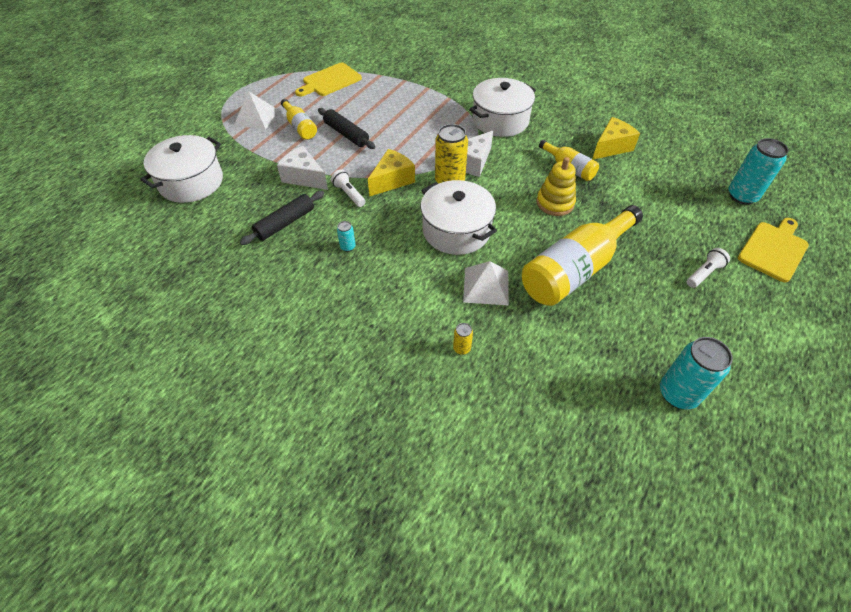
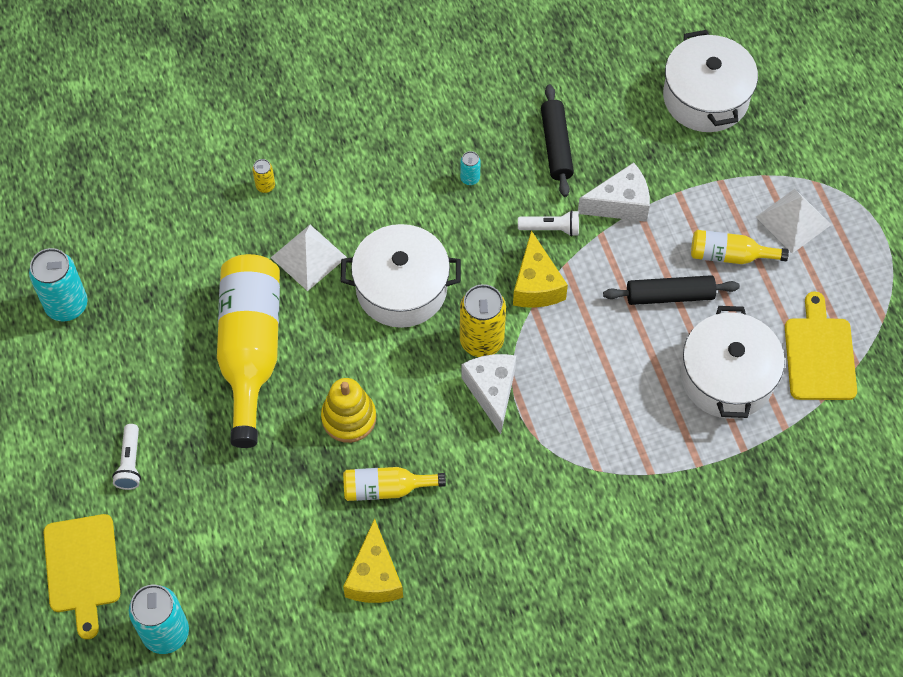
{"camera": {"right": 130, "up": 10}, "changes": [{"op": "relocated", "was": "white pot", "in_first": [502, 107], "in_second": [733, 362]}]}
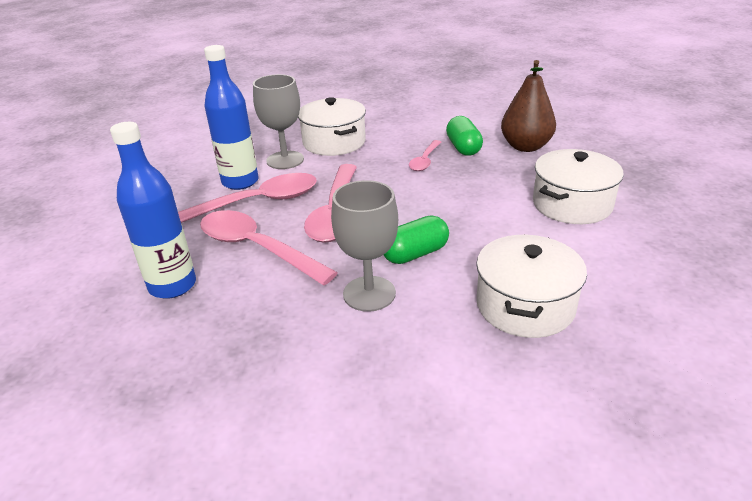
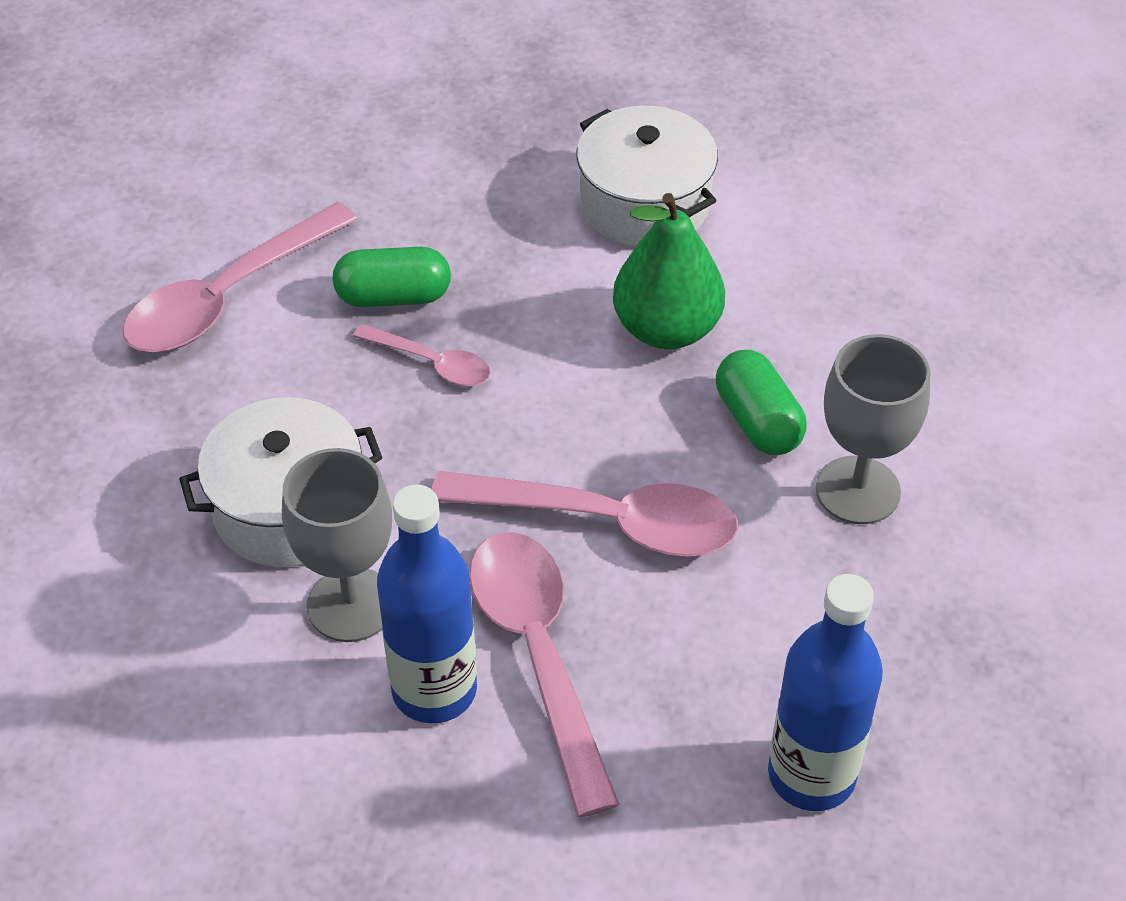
{"camera": {"right": -85, "up": 15}, "changes": [{"op": "missing", "was": "brown pear", "in_first": [528, 106]}, {"op": "relocated", "was": "pink spoon", "in_first": [269, 247], "in_second": [240, 277]}, {"op": "missing", "was": "white pot", "in_first": [531, 286]}, {"op": "appeared", "now": "green pear", "in_second": [669, 271]}]}
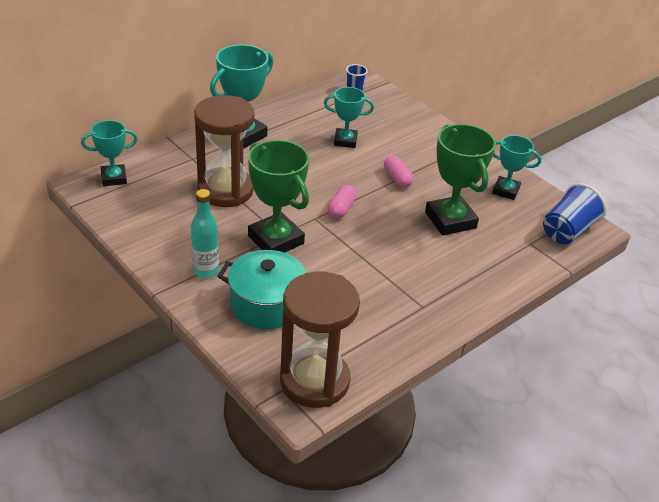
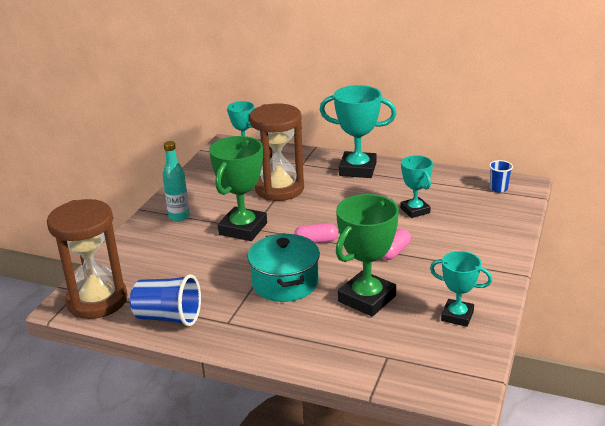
{"camera": {"right": 65, "up": -10}, "changes": [{"op": "spun", "was": "turquoise trophy", "in_first": [516, 167], "in_second": [461, 289], "clockwise": -60}, {"op": "relocated", "was": "blue cup", "in_first": [575, 213], "in_second": [165, 300]}, {"op": "relocated", "was": "turquoise pot", "in_first": [261, 289], "in_second": [284, 267]}]}
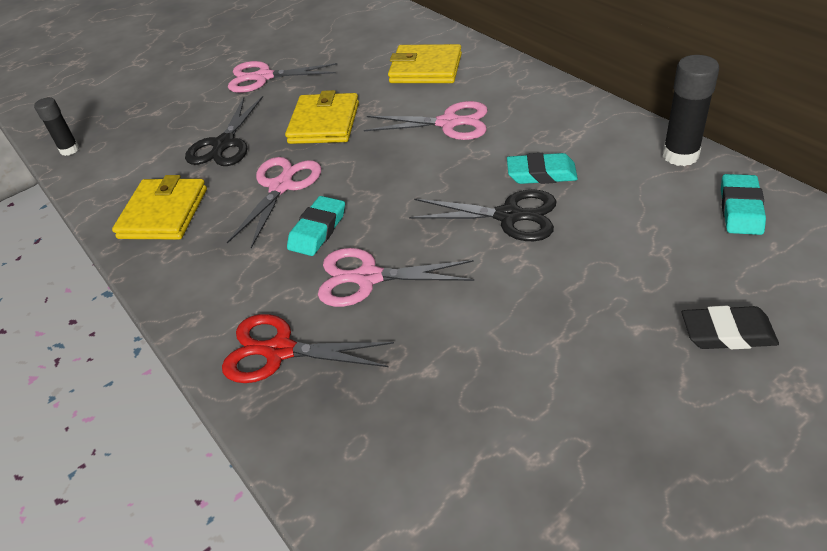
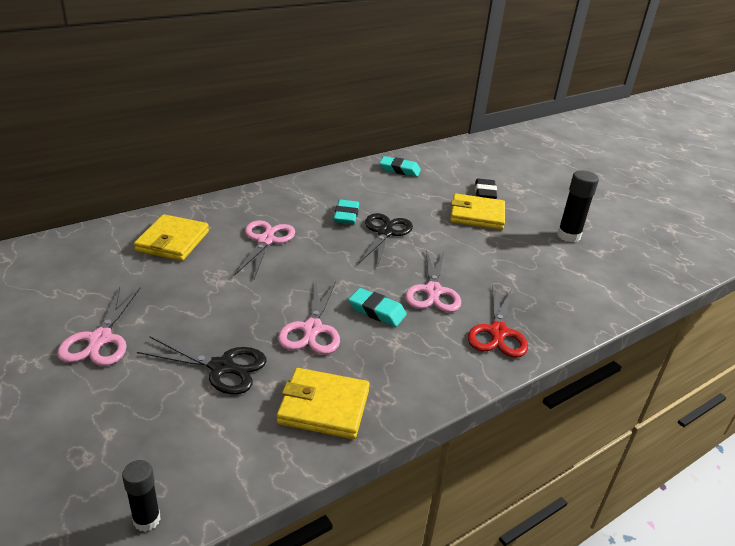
{"camera": {"right": -95, "up": -10}, "changes": [{"op": "relocated", "was": "black glue stick", "in_first": [691, 110], "in_second": [578, 206]}, {"op": "relocated", "was": "yellow wallet", "in_first": [322, 117], "in_second": [477, 211]}, {"op": "spun", "was": "pink scissors", "in_first": [274, 202], "in_second": [309, 317], "clockwise": -105}]}
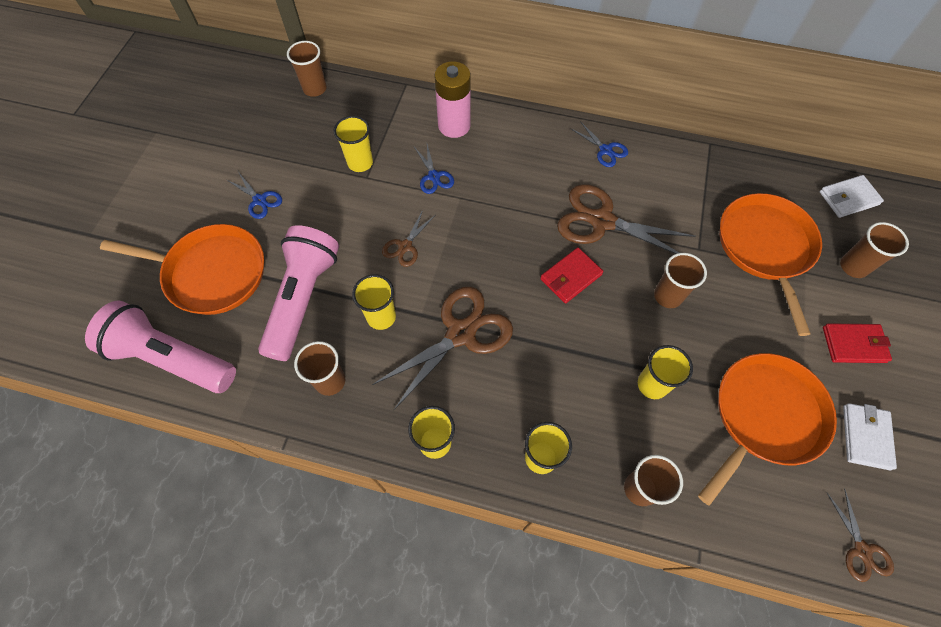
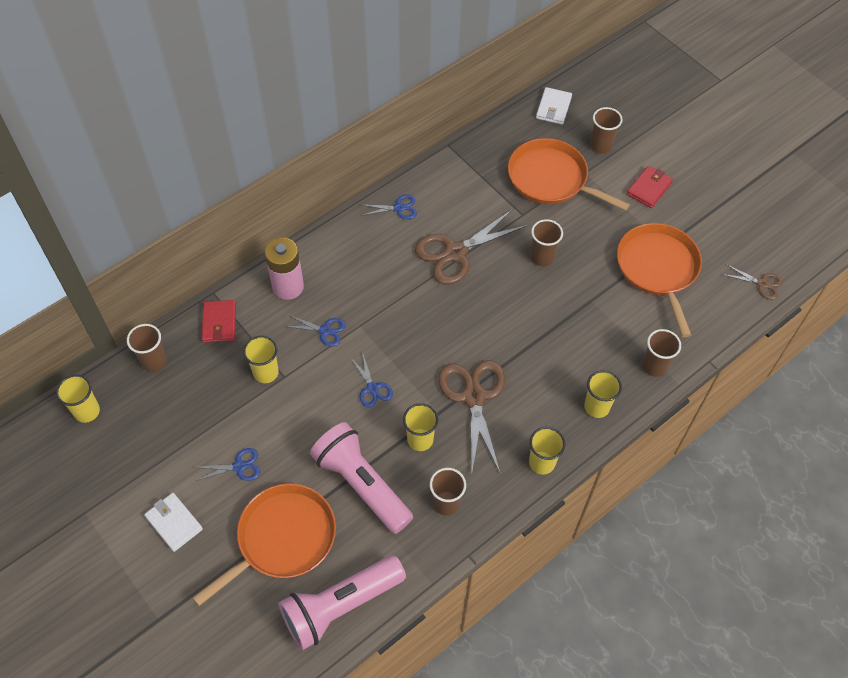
{"camera": {"right": -55, "up": -5}, "changes": [{"op": "colour", "was": "brown scissors", "now": "blue scissors", "in_first": [408, 238], "in_second": [371, 380]}, {"op": "relocated", "was": "red wallet", "in_first": [571, 275], "in_second": [219, 321]}, {"op": "relocated", "was": "yellow cup", "in_first": [665, 372], "in_second": [78, 399]}, {"op": "relocated", "was": "white wallet", "in_first": [870, 437], "in_second": [173, 522]}]}
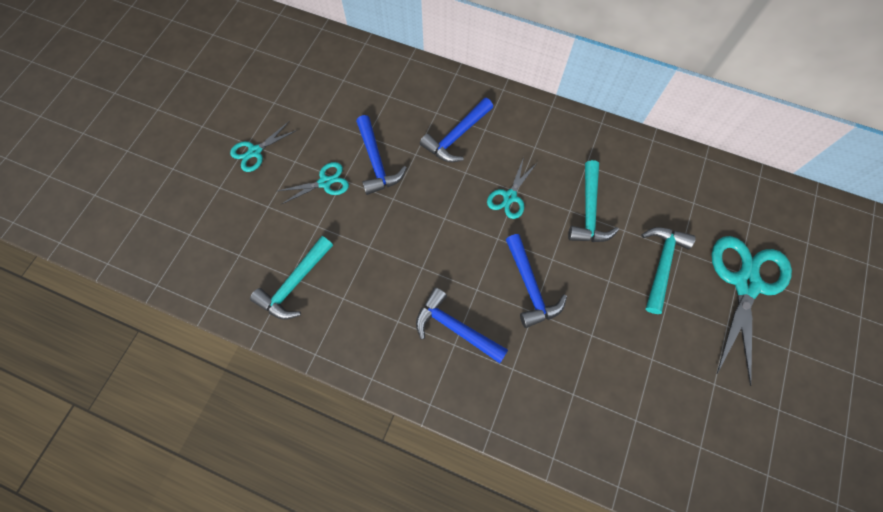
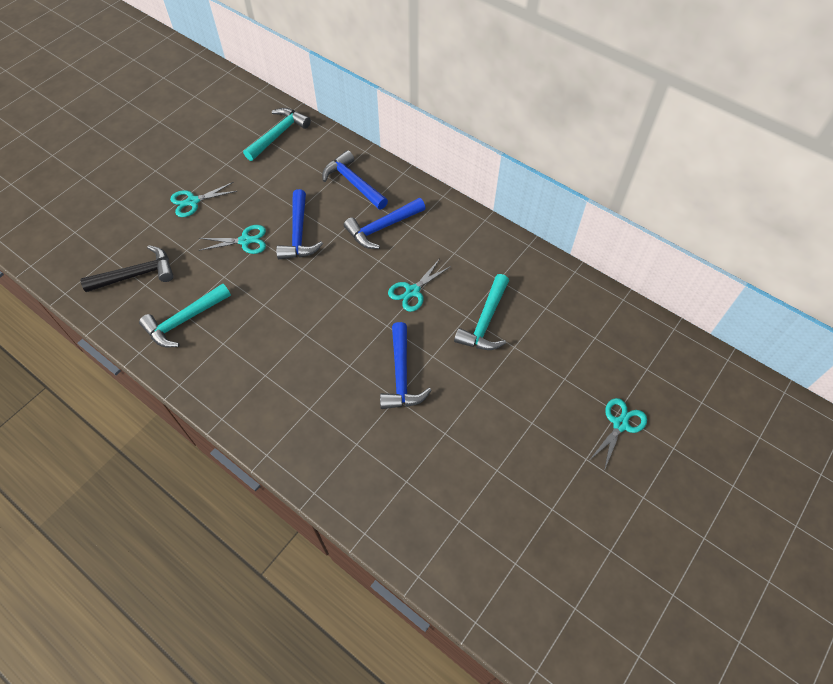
{"camera": {"right": 15, "up": -10}, "changes": [{"op": "relocated", "was": "turquoise hammer", "in_first": [669, 270], "in_second": [277, 134]}, {"op": "size", "was": "turquoise scissors", "in_first": [751, 311], "in_second": [618, 434], "ratio": 0.52}, {"op": "relocated", "was": "blue hammer", "in_first": [462, 325], "in_second": [355, 180]}, {"op": "appeared", "now": "black hammer", "in_second": [127, 268]}]}
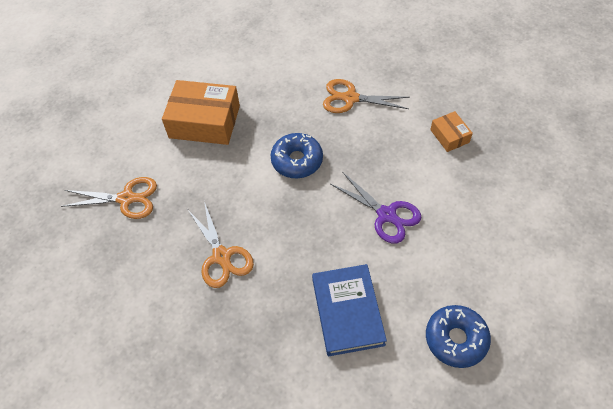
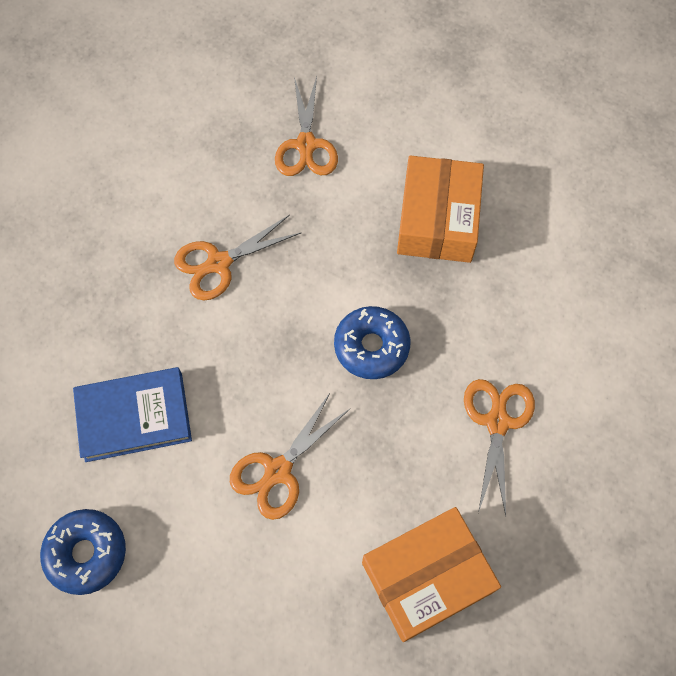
{"camera": {"right": 85, "up": 10}, "changes": [{"op": "size", "was": "orange box", "in_first": [451, 131], "in_second": [431, 574], "ratio": 2.0}, {"op": "colour", "was": "purple scissors", "now": "orange scissors", "in_first": [376, 207], "in_second": [290, 456]}]}
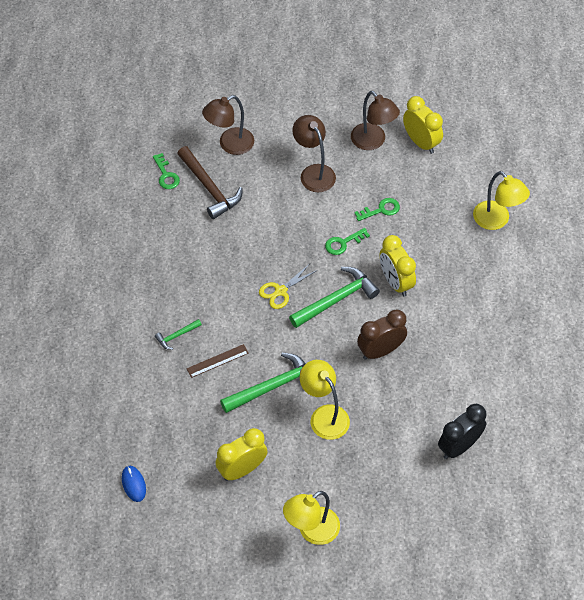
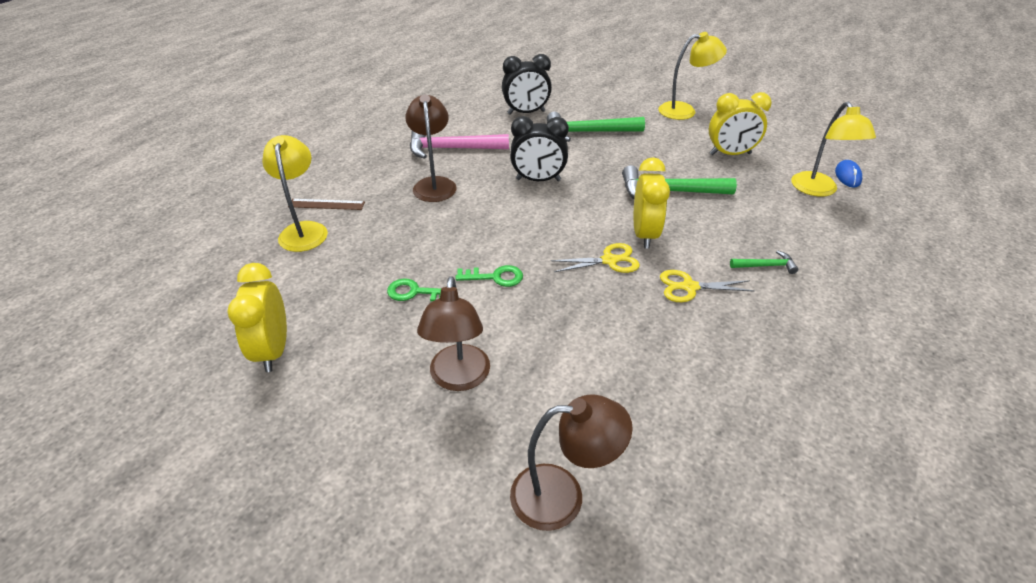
{"camera": {"right": -150, "up": -15}, "changes": [{"op": "relocated", "was": "brown lamp", "in_first": [375, 120], "in_second": [431, 148]}, {"op": "missing", "was": "brown hammer", "in_first": [210, 182]}, {"op": "missing", "was": "green key", "in_first": [166, 171]}, {"op": "relocated", "was": "yellow clock", "in_first": [398, 266], "in_second": [652, 203]}, {"op": "relocated", "was": "green hammer", "in_first": [334, 297], "in_second": [596, 127]}, {"op": "colour", "was": "brown clock", "now": "black clock", "in_first": [382, 334], "in_second": [539, 148]}, {"op": "relocated", "was": "brown ruler", "in_first": [218, 361], "in_second": [326, 204]}, {"op": "relocated", "was": "yellow lamp", "in_first": [325, 400], "in_second": [833, 149]}, {"op": "appeared", "now": "pink hammer", "in_second": [459, 145]}, {"op": "appeared", "now": "yellow scissors", "in_second": [707, 286]}]}
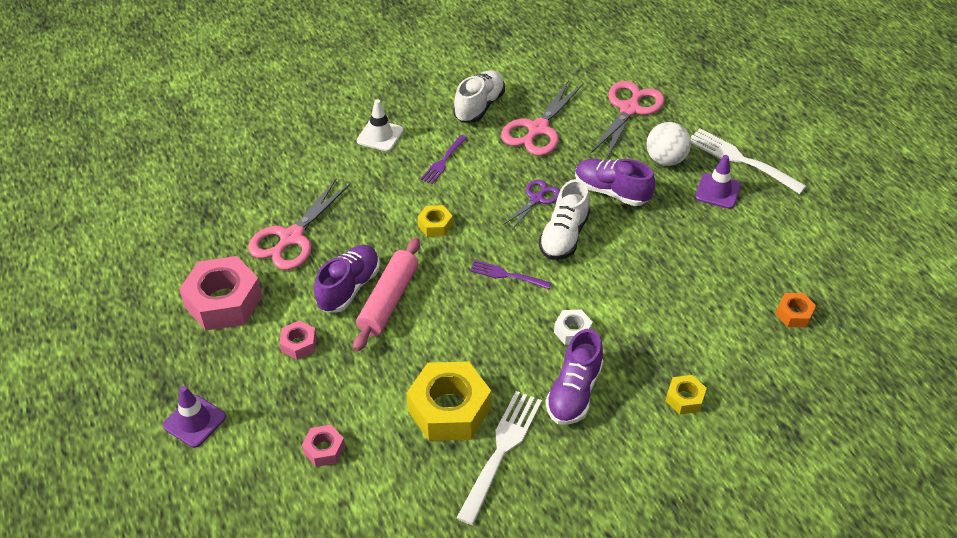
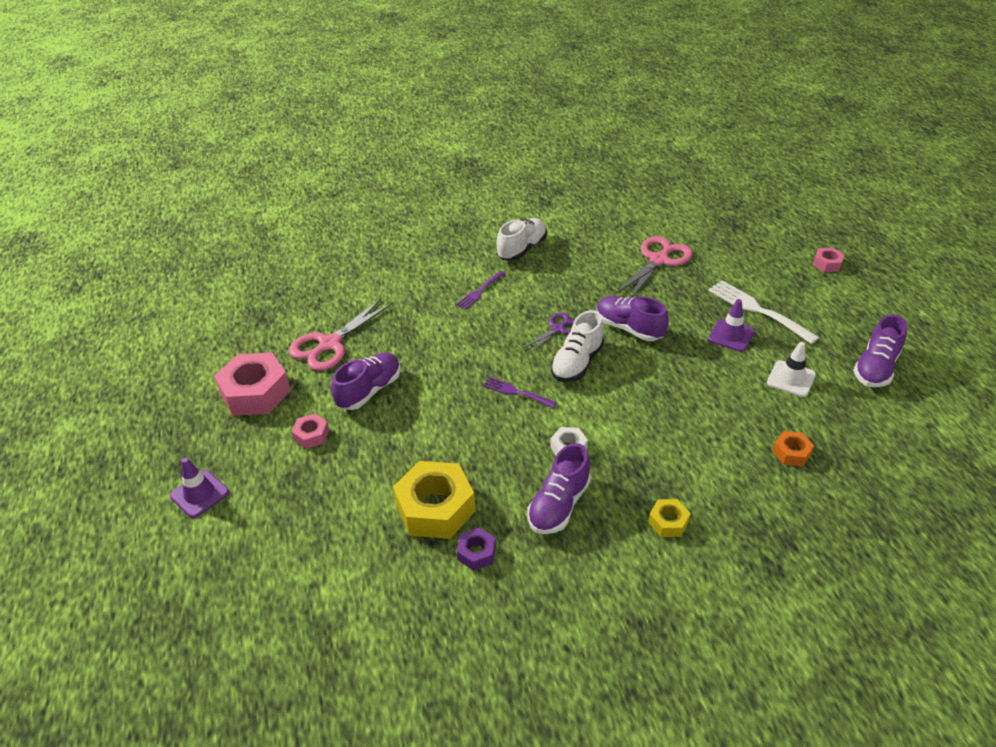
{"camera": {"right": 10, "up": -5}, "changes": [{"op": "missing", "was": "pink scissors", "in_first": [542, 118]}, {"op": "relocated", "was": "white traffic cone", "in_first": [380, 125], "in_second": [791, 369]}, {"op": "missing", "was": "white ball", "in_first": [668, 144]}, {"op": "missing", "was": "yellow nut", "in_first": [435, 221]}, {"op": "missing", "was": "pink rolling pin", "in_first": [386, 294]}, {"op": "exchanged", "was": "white fork", "now": "purple nut", "in_first": [499, 458], "in_second": [476, 549]}, {"op": "relocated", "was": "pink nut", "in_first": [323, 446], "in_second": [829, 259]}, {"op": "appeared", "now": "purple shoe", "in_second": [880, 351]}]}
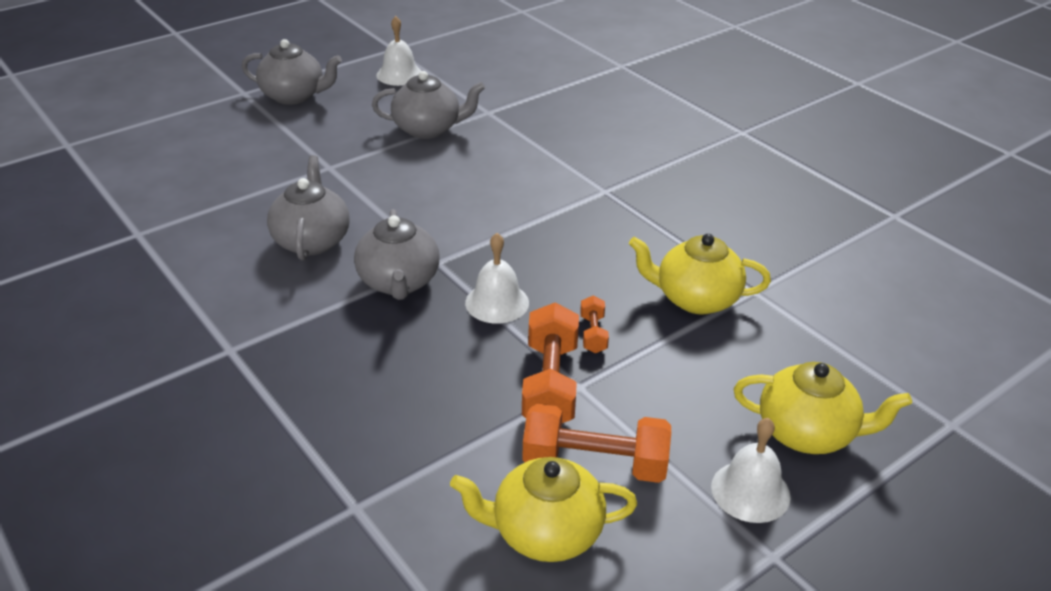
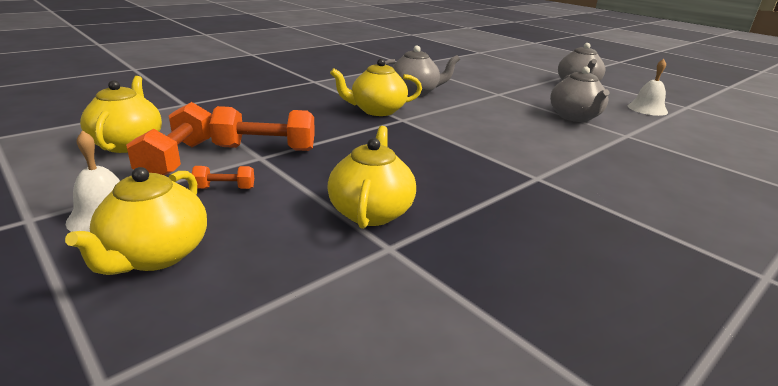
{"camera": {"right": 85, "up": -10}, "changes": [{"op": "colour", "was": "grey teapot", "now": "yellow teapot", "in_first": [397, 254], "in_second": [376, 87]}, {"op": "missing", "was": "white bell", "in_first": [497, 278]}, {"op": "relocated", "was": "orange dumbbell", "in_first": [594, 324], "in_second": [223, 177]}]}
